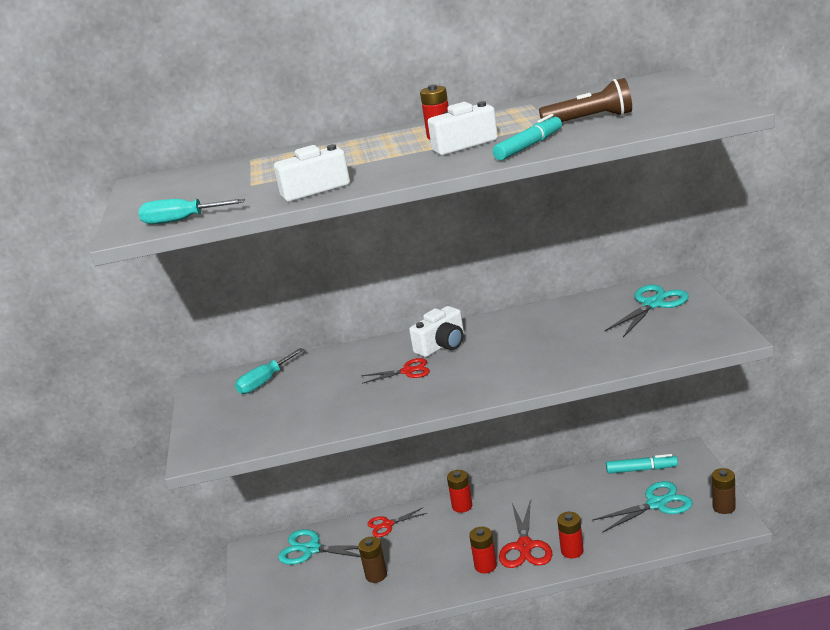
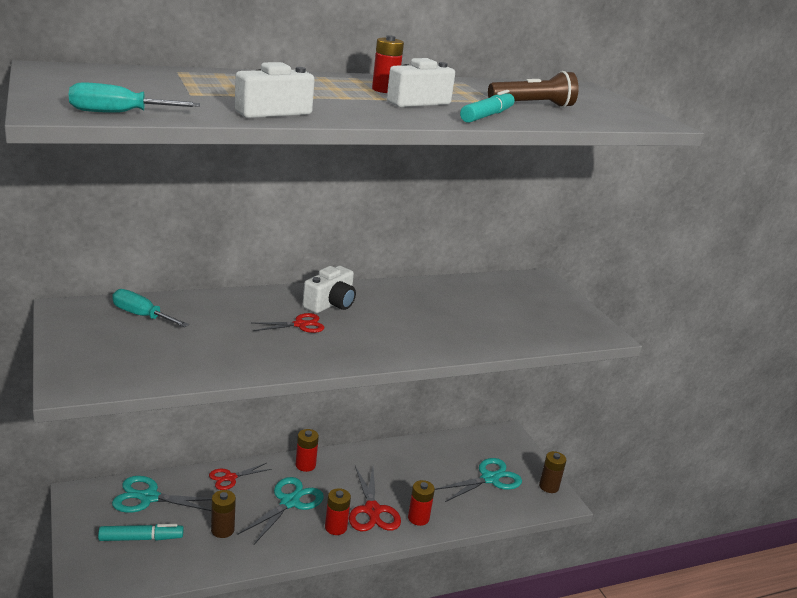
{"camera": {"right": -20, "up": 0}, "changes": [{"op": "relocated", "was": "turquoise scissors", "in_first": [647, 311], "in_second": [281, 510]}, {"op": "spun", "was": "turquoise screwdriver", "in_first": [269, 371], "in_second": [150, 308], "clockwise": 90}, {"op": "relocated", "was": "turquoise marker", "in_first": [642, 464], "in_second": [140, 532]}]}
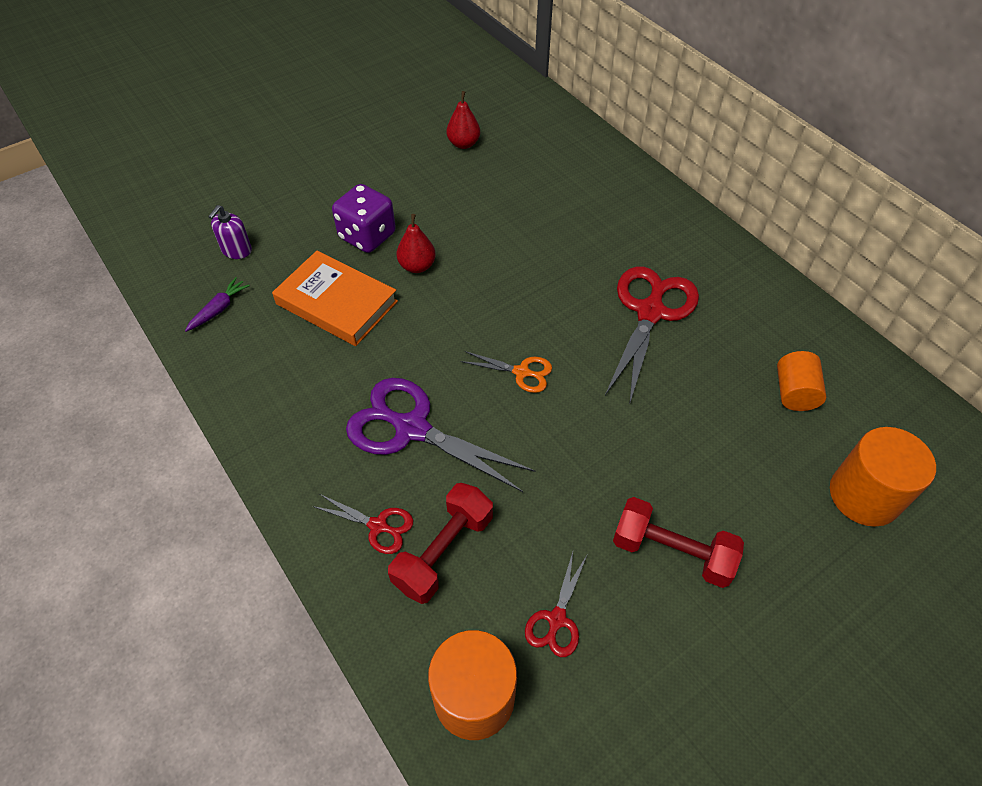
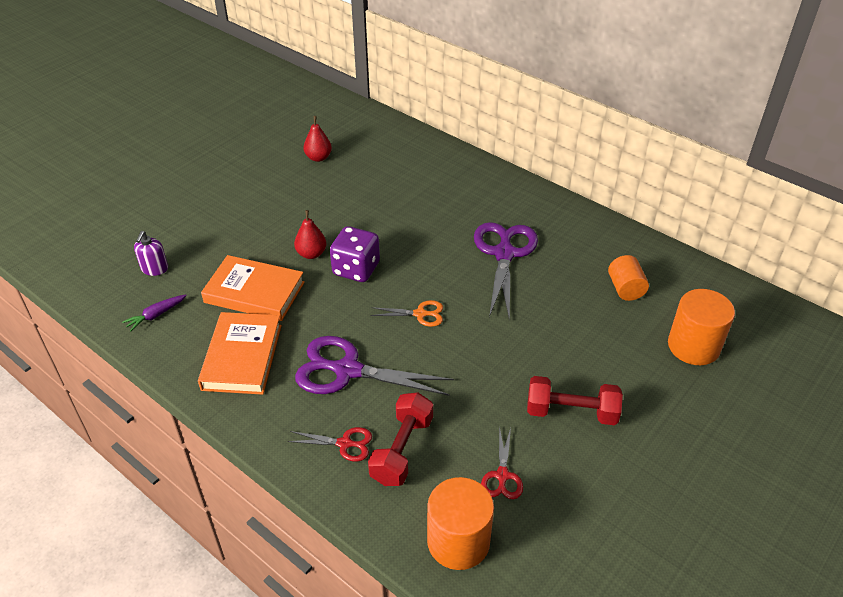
{"camera": {"right": -15, "up": -10}, "changes": [{"op": "relocated", "was": "purple dice", "in_first": [364, 218], "in_second": [355, 254]}, {"op": "colour", "was": "red scissors", "now": "purple scissors", "in_first": [652, 335], "in_second": [506, 271]}, {"op": "spun", "was": "purple carrot", "in_first": [217, 304], "in_second": [154, 313], "clockwise": -150}, {"op": "appeared", "now": "orange book", "in_second": [240, 353]}]}
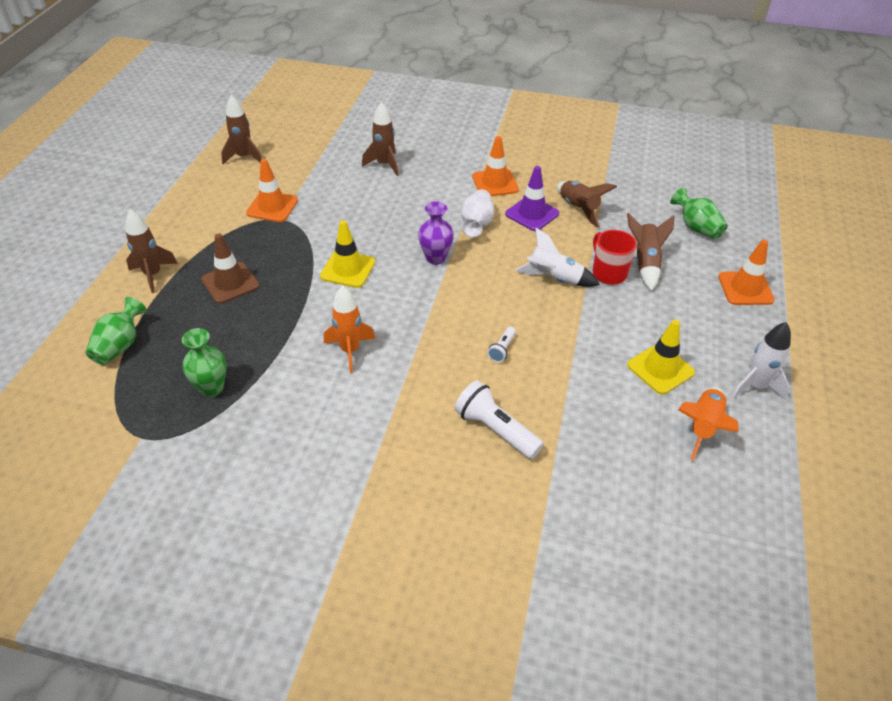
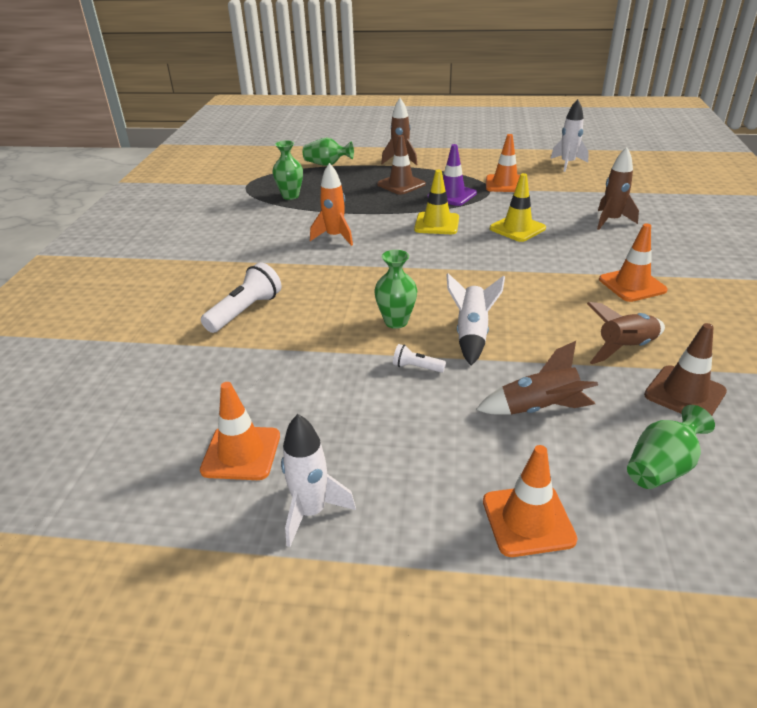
{"camera": {"right": 85, "up": -10}, "changes": [{"op": "colour", "was": "brown rocket", "now": "white rocket", "in_first": [241, 129], "in_second": [570, 135]}, {"op": "relocated", "was": "purple traffic cone", "in_first": [532, 198], "in_second": [452, 175]}, {"op": "missing", "was": "white vase", "in_first": [477, 213]}, {"op": "missing", "was": "purple vase", "in_first": [436, 233]}, {"op": "missing", "was": "red mug", "in_first": [615, 257]}, {"op": "relocated", "was": "yellow traffic cone", "in_first": [661, 357], "in_second": [518, 207]}, {"op": "relocated", "was": "white flashlight", "in_first": [501, 344], "in_second": [419, 358]}, {"op": "exchanged", "was": "orange rocket", "now": "orange traffic cone", "in_first": [708, 424], "in_second": [240, 431]}, {"op": "appeared", "now": "green vase", "in_second": [395, 289]}, {"op": "appeared", "now": "brown traffic cone", "in_second": [685, 369]}]}
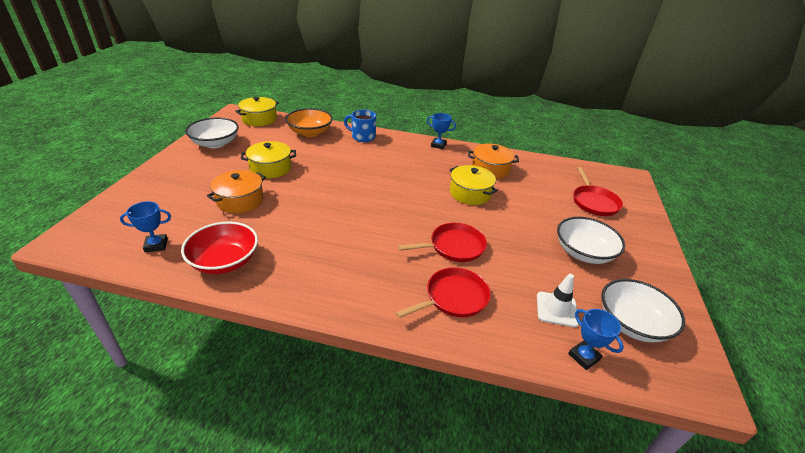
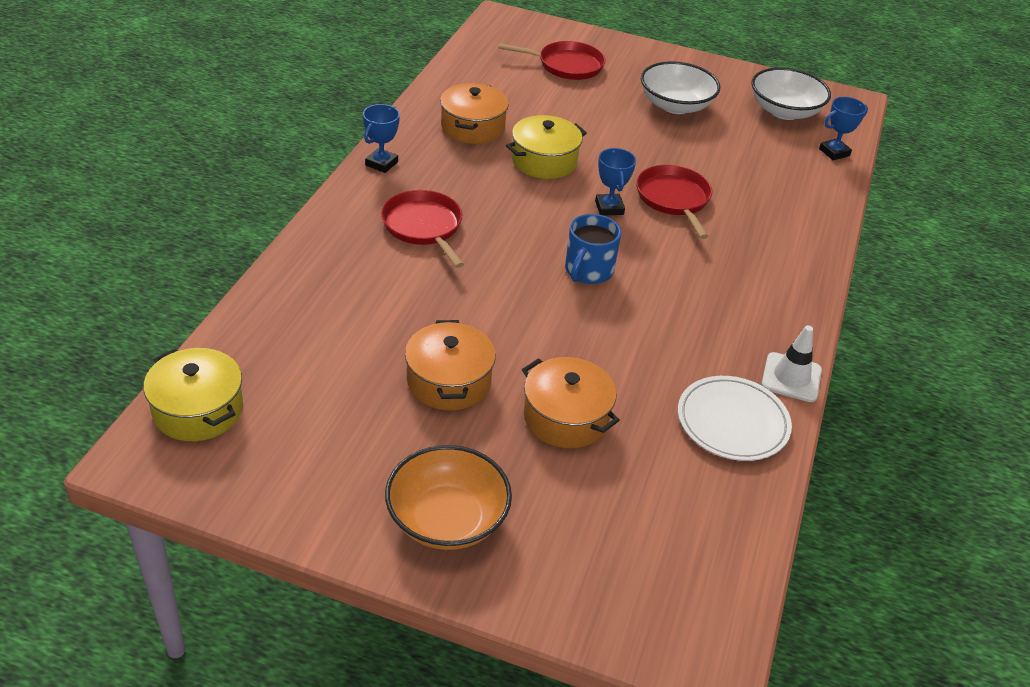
{"camera": {"right": -85, "up": 5}, "changes": [{"op": "relocated", "was": "orange bowl", "in_first": [309, 122], "in_second": [448, 497]}, {"op": "relocated", "was": "blue mug", "in_first": [360, 125], "in_second": [593, 249]}, {"op": "missing", "was": "white bowl", "in_first": [212, 133]}, {"op": "colour", "was": "yellow pot", "now": "orange pot", "in_first": [268, 159], "in_second": [450, 365]}, {"op": "relocated", "was": "blue trophy", "in_first": [145, 227], "in_second": [615, 182]}, {"op": "exchanged", "was": "red bowl", "now": "white plate", "in_first": [219, 248], "in_second": [735, 418]}, {"op": "relocated", "was": "red pan", "in_first": [443, 292], "in_second": [422, 229]}, {"op": "relocated", "was": "white traffic cone", "in_first": [558, 300], "in_second": [791, 363]}]}
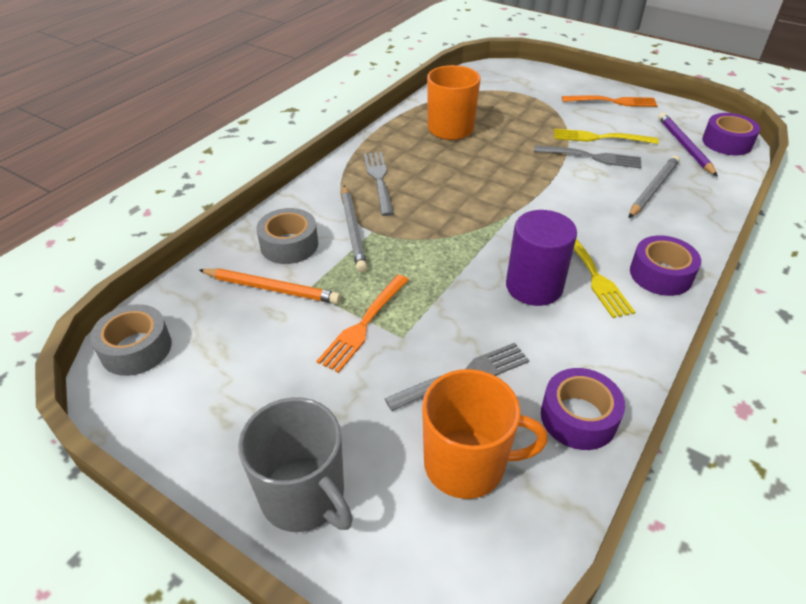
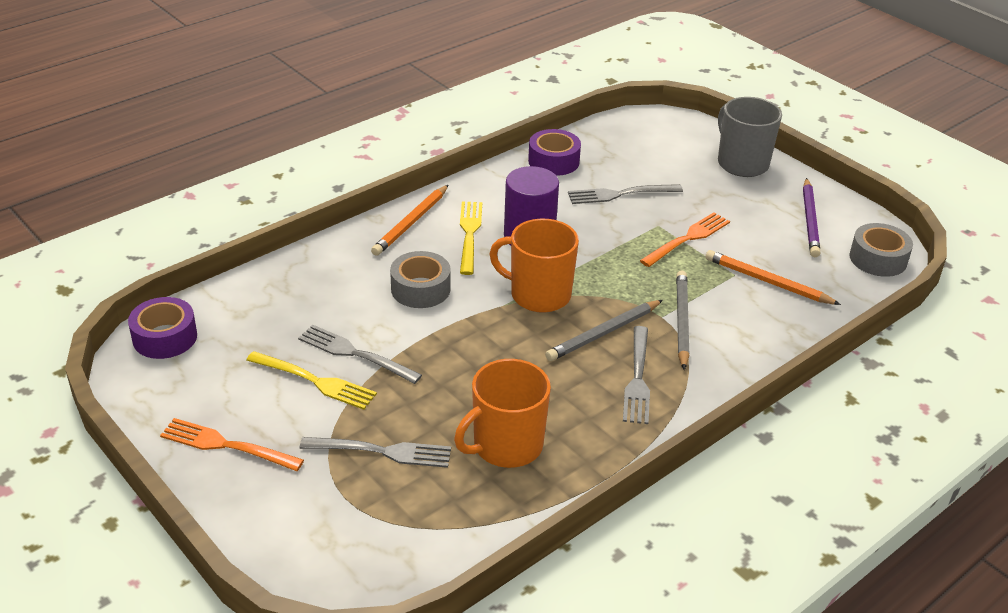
{"camera": {"right": -165, "up": -5}, "changes": [{"op": "relocated", "was": "purple pencil", "in_first": [688, 145], "in_second": [812, 217]}, {"op": "relocated", "was": "grey pencil", "in_first": [654, 187], "in_second": [604, 330]}, {"op": "relocated", "was": "grey tape", "in_first": [287, 236], "in_second": [420, 279]}, {"op": "exchanged", "was": "purple tape", "now": "orange pencil", "in_first": [665, 265], "in_second": [409, 220]}, {"op": "relocated", "was": "orange mug", "in_first": [485, 434], "in_second": [534, 266]}, {"op": "appeared", "now": "grey fork", "in_second": [375, 452]}]}
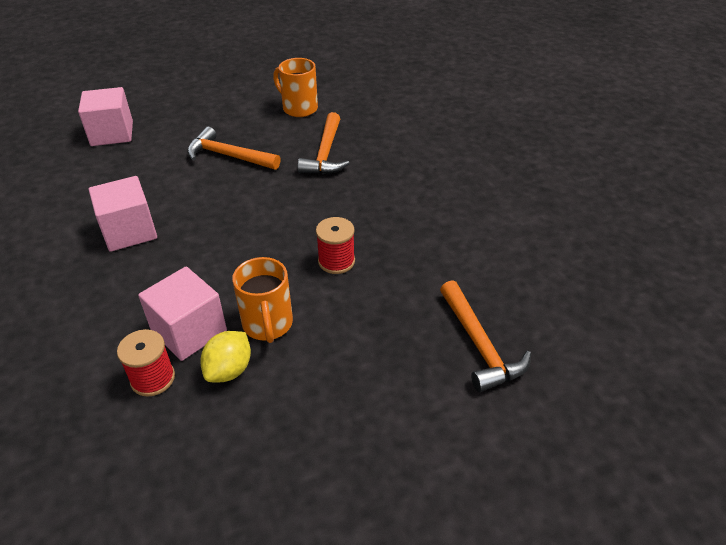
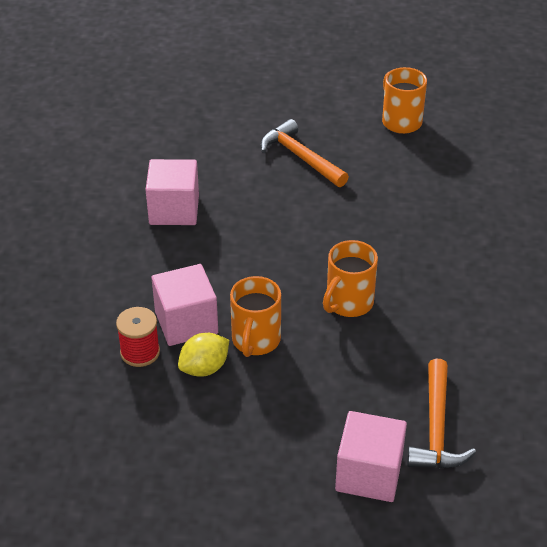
{"camera": {"right": 25, "up": 0}, "changes": [{"op": "relocated", "was": "pink cube", "in_first": [105, 116], "in_second": [371, 456]}, {"op": "missing", "was": "orange hammer", "in_first": [324, 143]}, {"op": "exchanged", "was": "red spool", "now": "orange mug", "in_first": [335, 245], "in_second": [350, 278]}]}
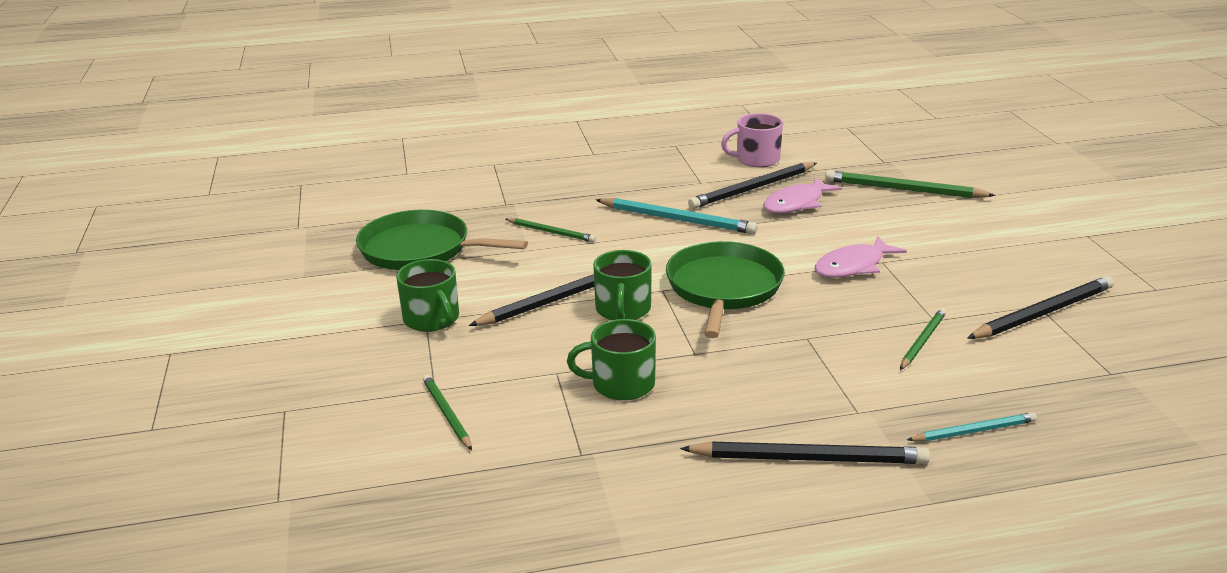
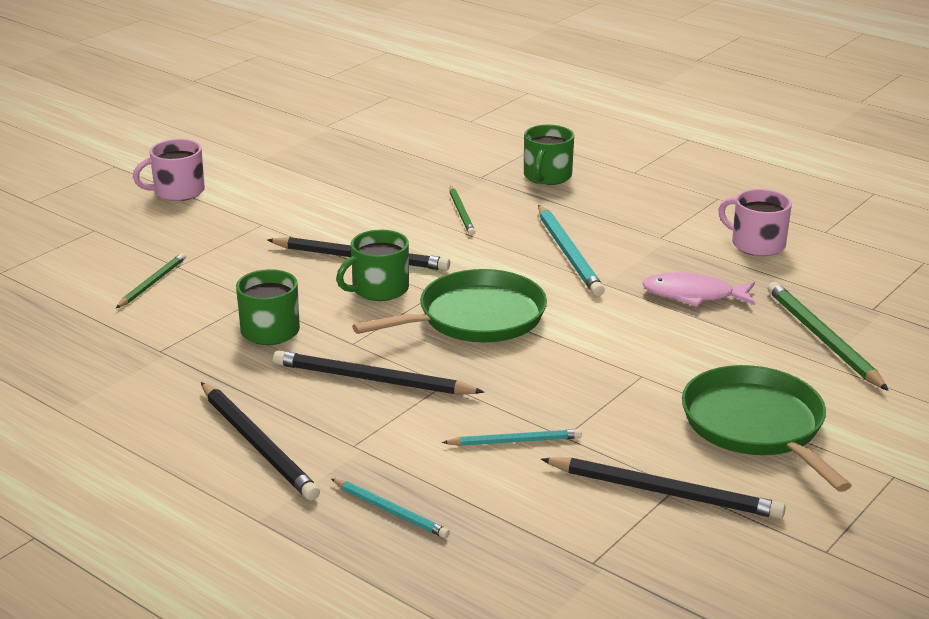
{"camera": {"right": 50, "up": 0}, "changes": [{"op": "relocated", "was": "black pencil", "in_first": [752, 185], "in_second": [378, 372]}, {"op": "relocated", "was": "green pan", "in_first": [442, 240], "in_second": [767, 428]}, {"op": "missing", "was": "pink fish", "in_first": [861, 257]}, {"op": "relocated", "was": "green mug", "in_first": [427, 295], "in_second": [549, 155]}, {"op": "colour", "was": "green pencil", "now": "turquoise pencil", "in_first": [923, 339], "in_second": [512, 437]}, {"op": "appeared", "now": "pink mug", "in_second": [169, 170]}]}
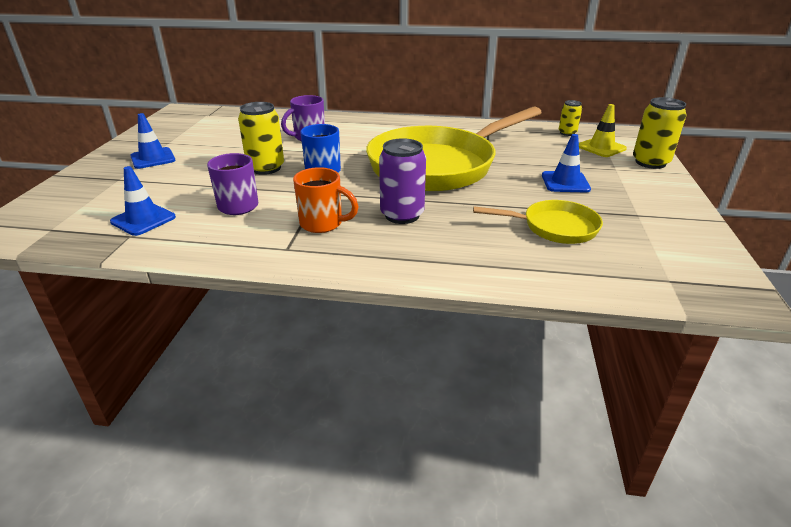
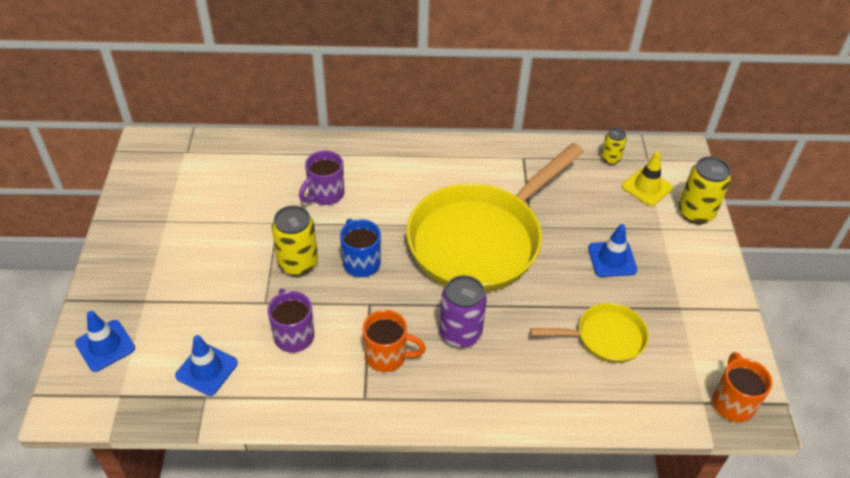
{"camera": {"right": -10, "up": 15}, "changes": [{"op": "relocated", "was": "blue traffic cone", "in_first": [152, 141], "in_second": [105, 341]}, {"op": "appeared", "now": "orange mug", "in_second": [742, 387]}]}
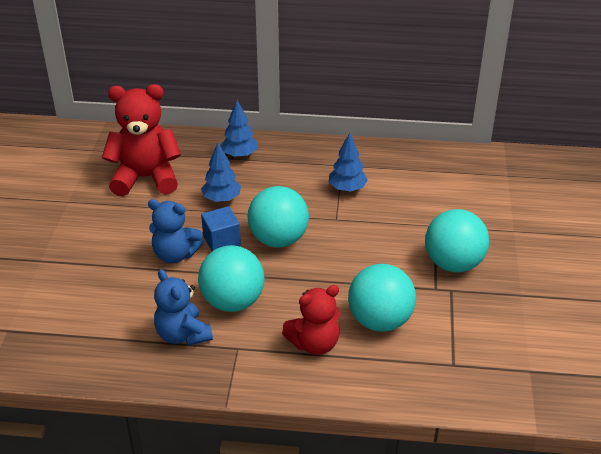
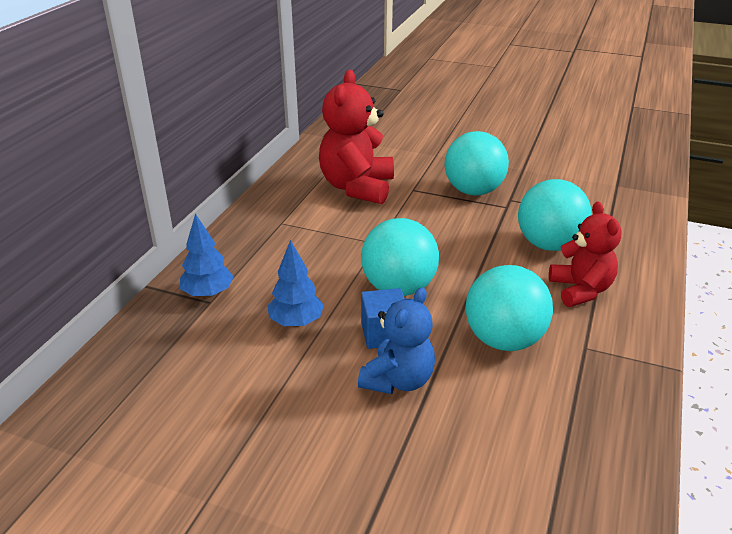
{"camera": {"right": -75, "up": -5}, "changes": [{"op": "relocated", "was": "red teddy bear", "in_first": [141, 140], "in_second": [356, 137]}, {"op": "missing", "was": "blue tree", "in_first": [348, 162]}, {"op": "missing", "was": "blue teddy bear", "in_first": [183, 307]}]}
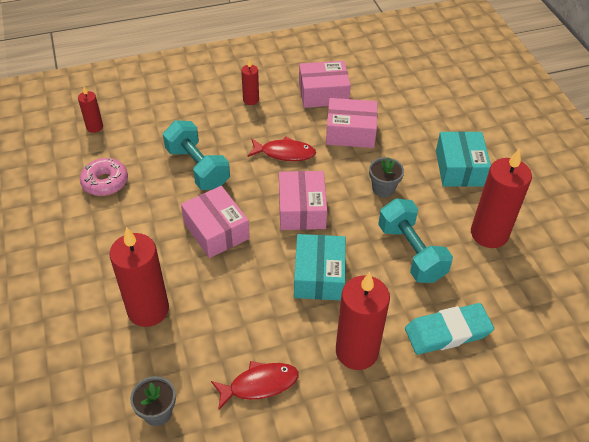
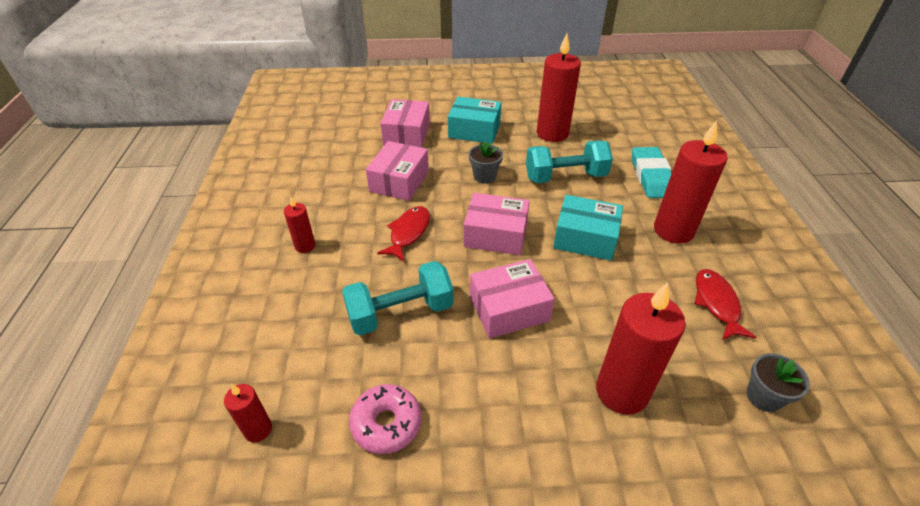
{"camera": {"right": -75, "up": -5}, "changes": [{"op": "relocated", "was": "pink box", "in_first": [325, 84], "in_second": [405, 123]}]}
